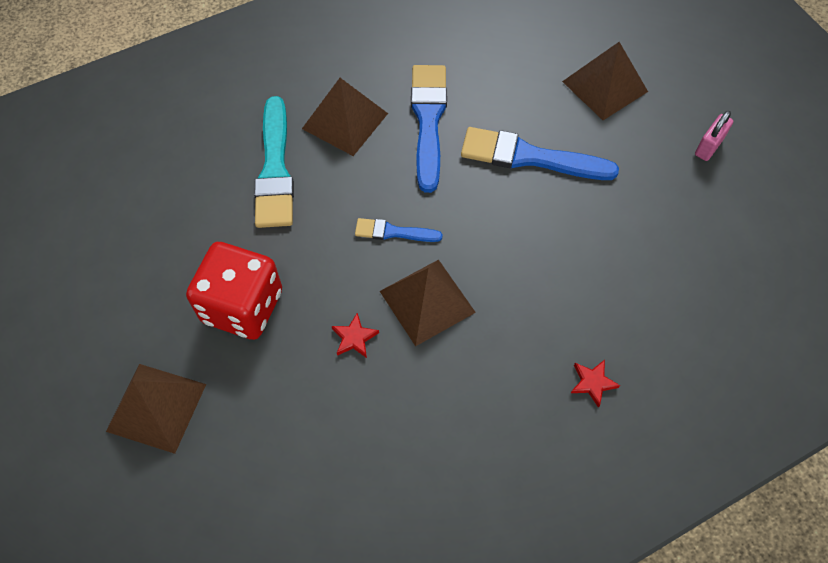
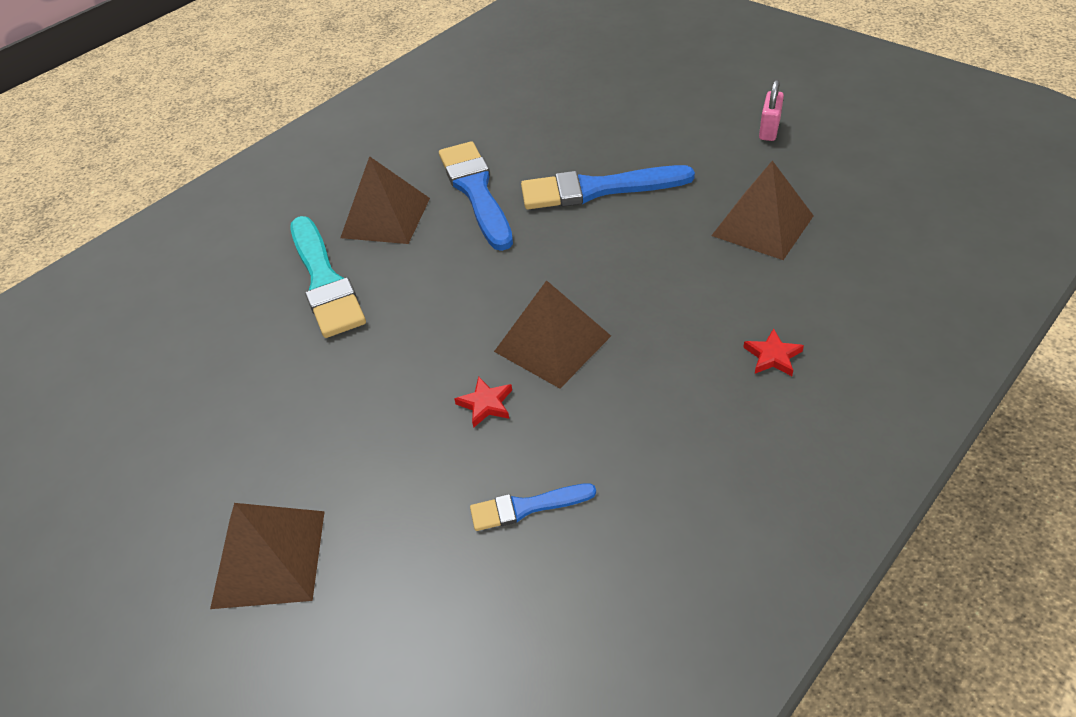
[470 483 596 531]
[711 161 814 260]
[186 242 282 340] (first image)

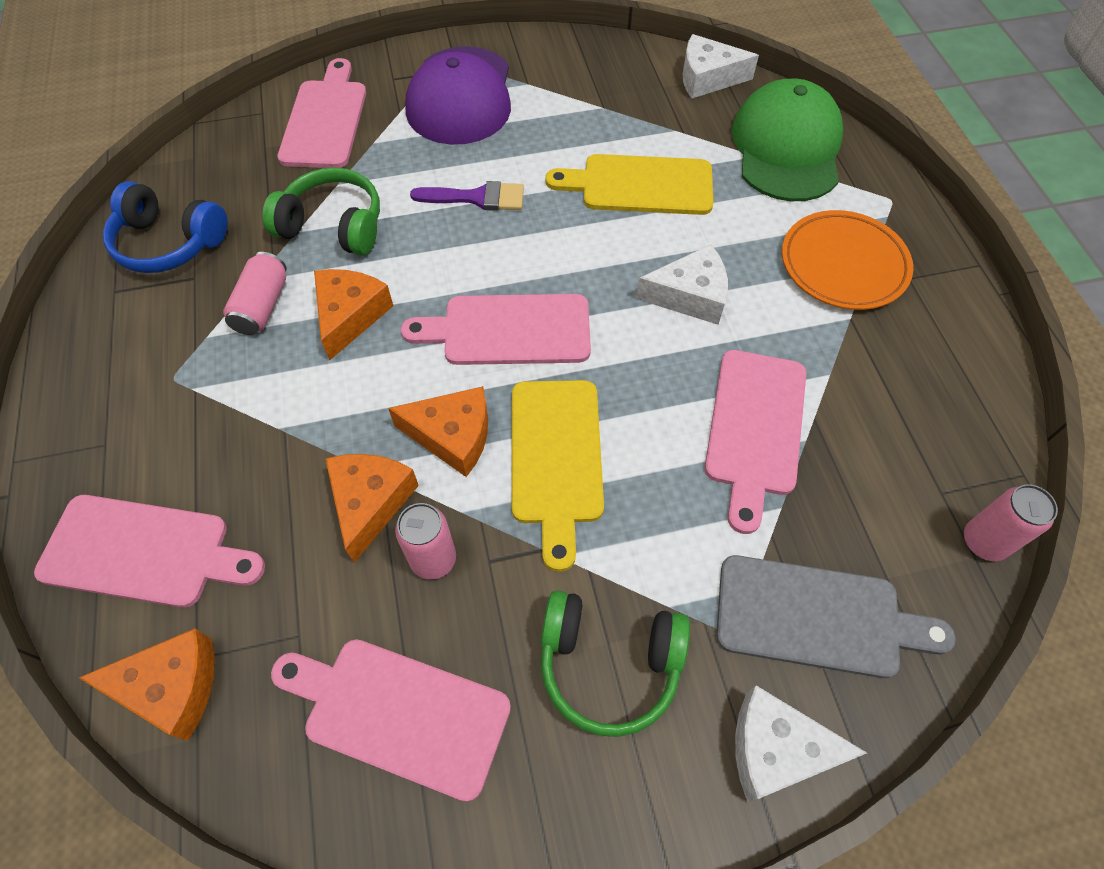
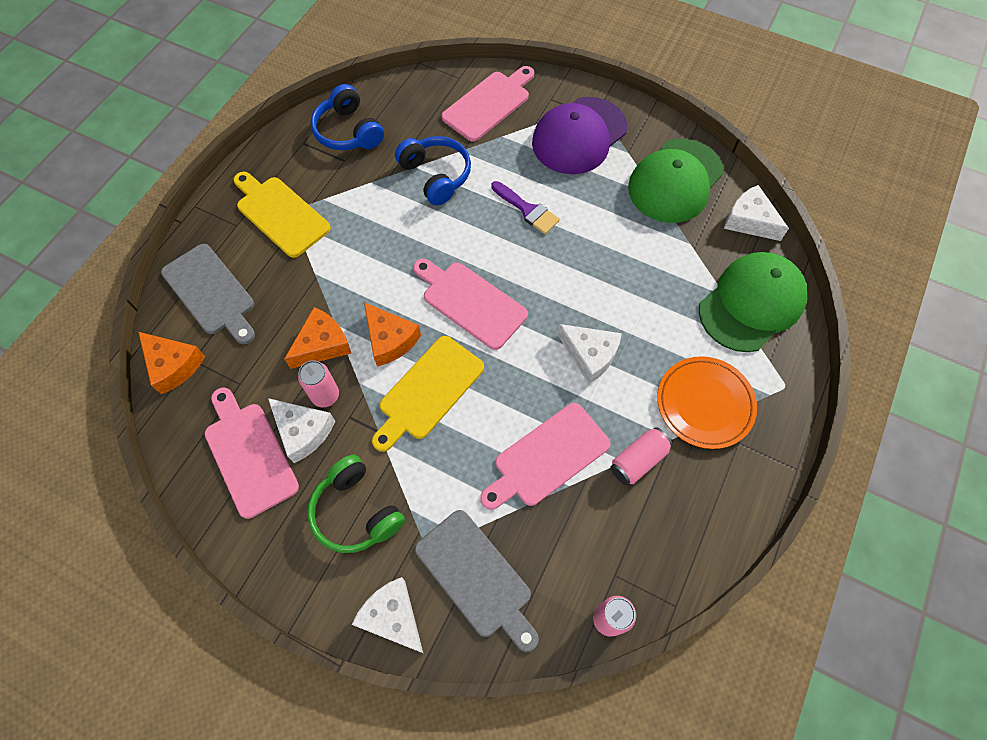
[161 244 255 344]
[234 172 331 258]
[268 398 335 463]
[395 136 471 206]
[610 427 673 485]
[628 139 724 223]
[314 269 393 360] (first image)

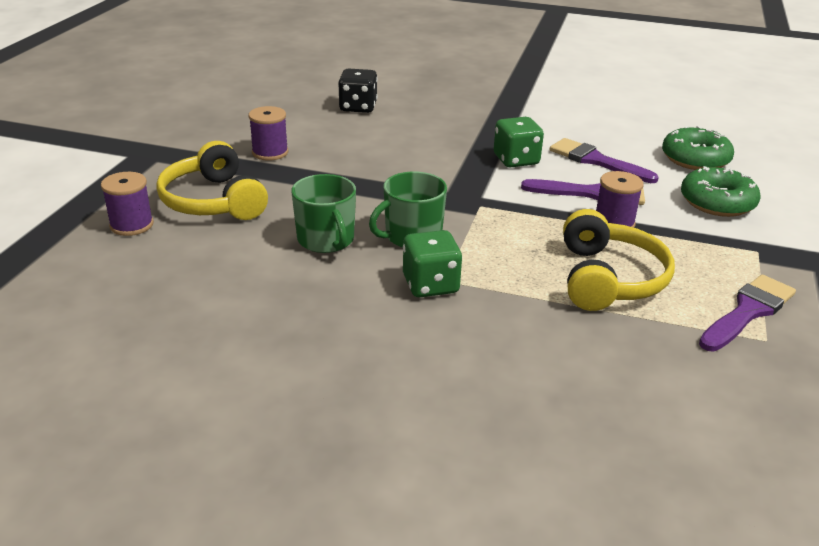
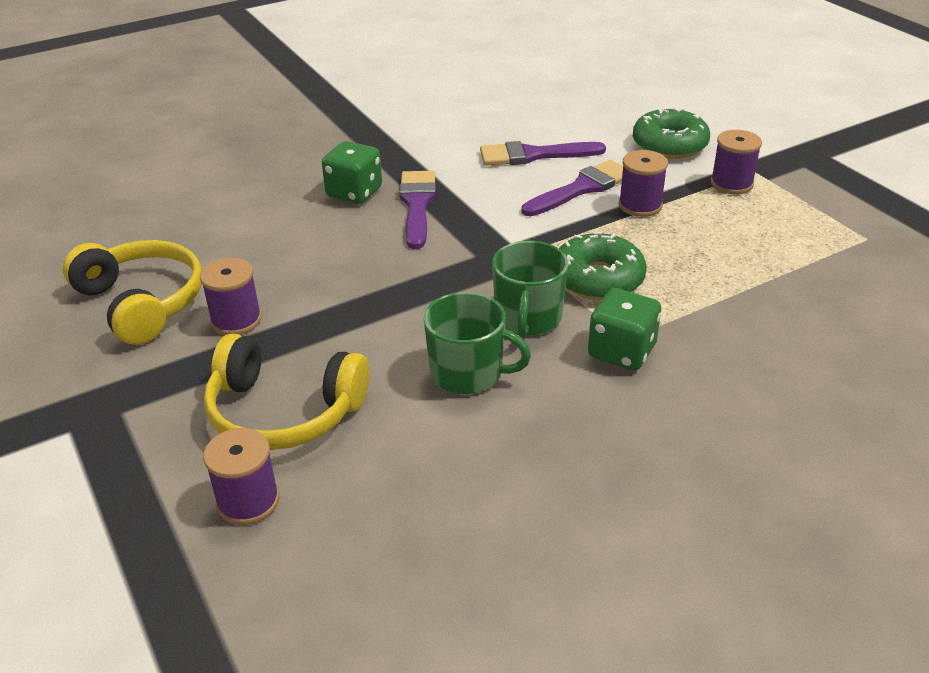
[63 240 202 345]
[322 141 382 204]
[399 171 436 249]
[559 232 647 300]
[710 130 762 194]
[338 69 378 113] (first image)

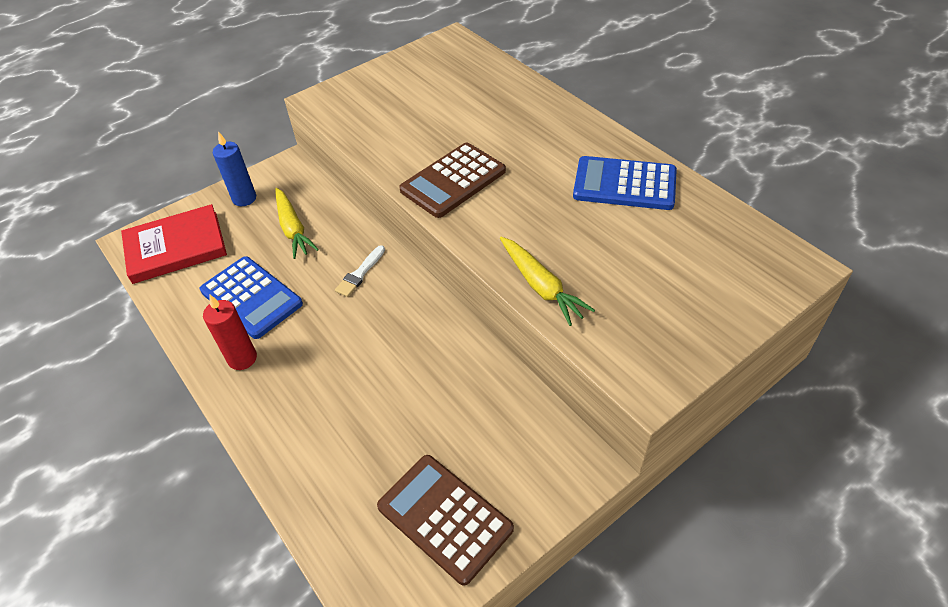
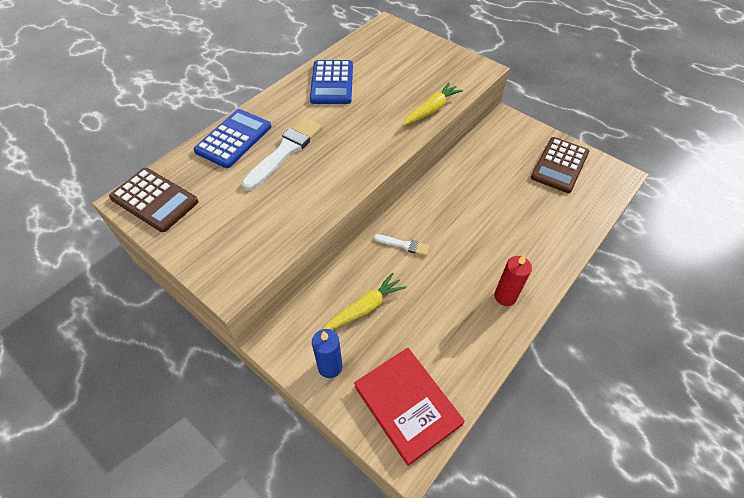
[109 168 199 232]
[194 109 271 168]
[242 117 322 191]

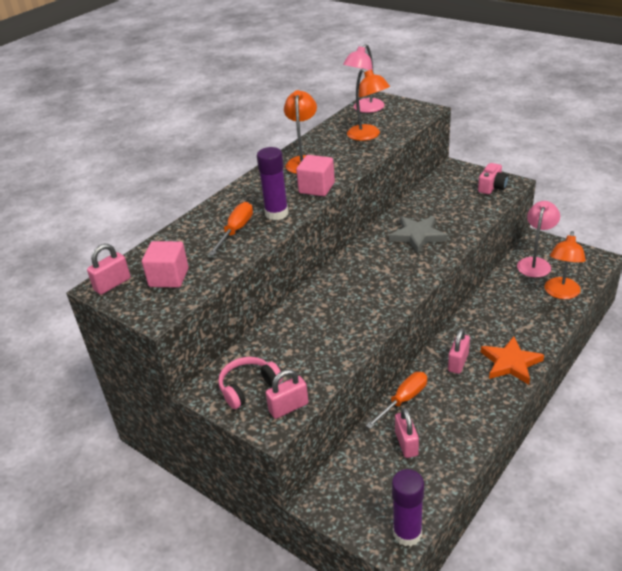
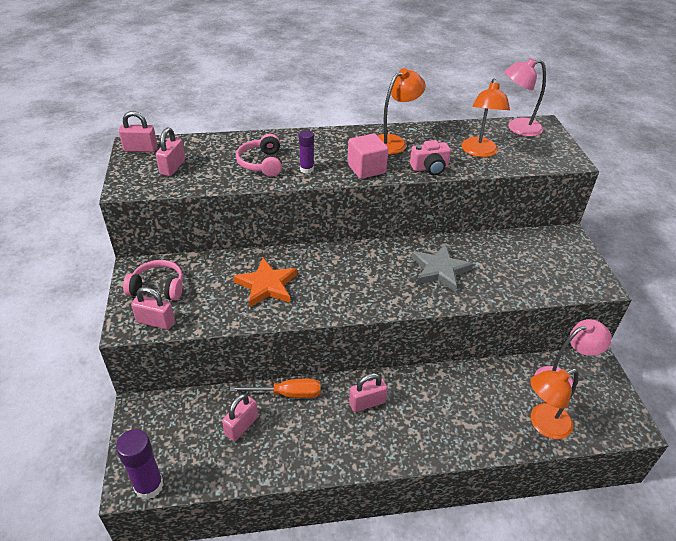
[156 127 185 176]
[233 258 297 308]
[236 134 282 177]
[299 130 314 174]
[410 140 451 175]

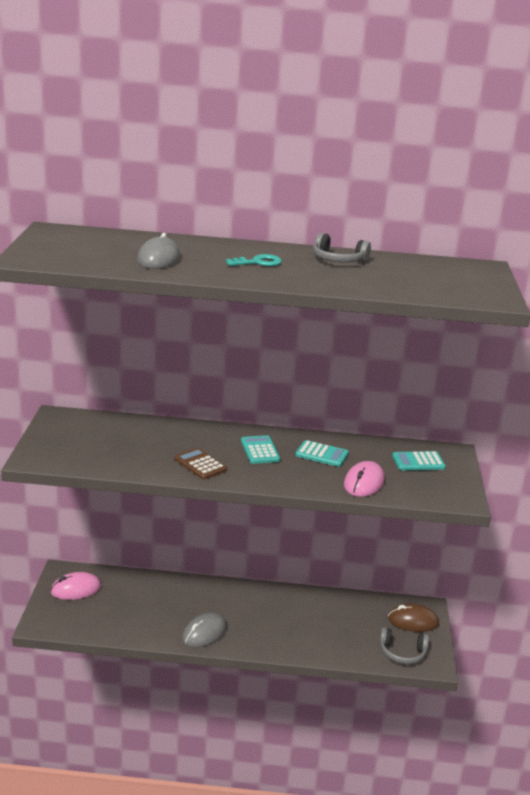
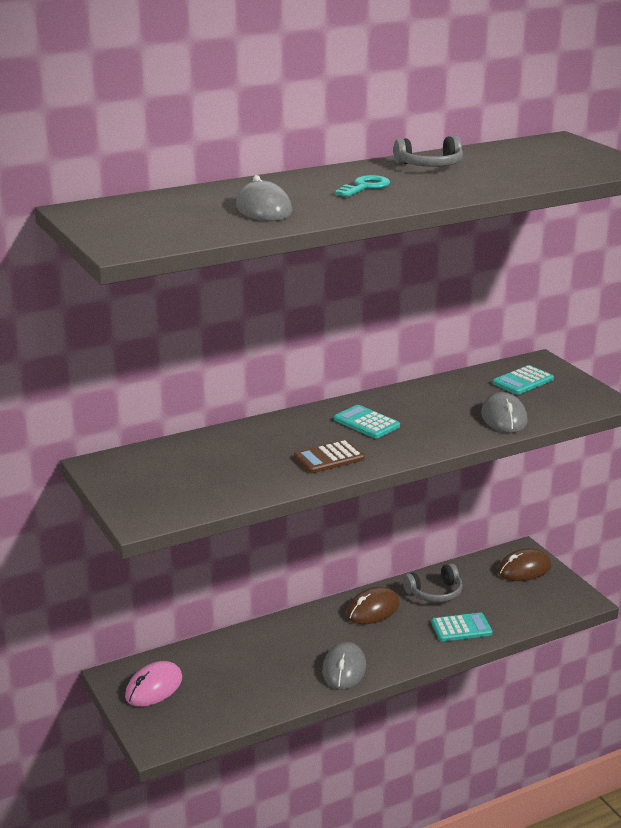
[294 440 365 473]
[346 587 400 624]
[403 563 463 603]
[431 613 493 641]
[481 392 528 433]

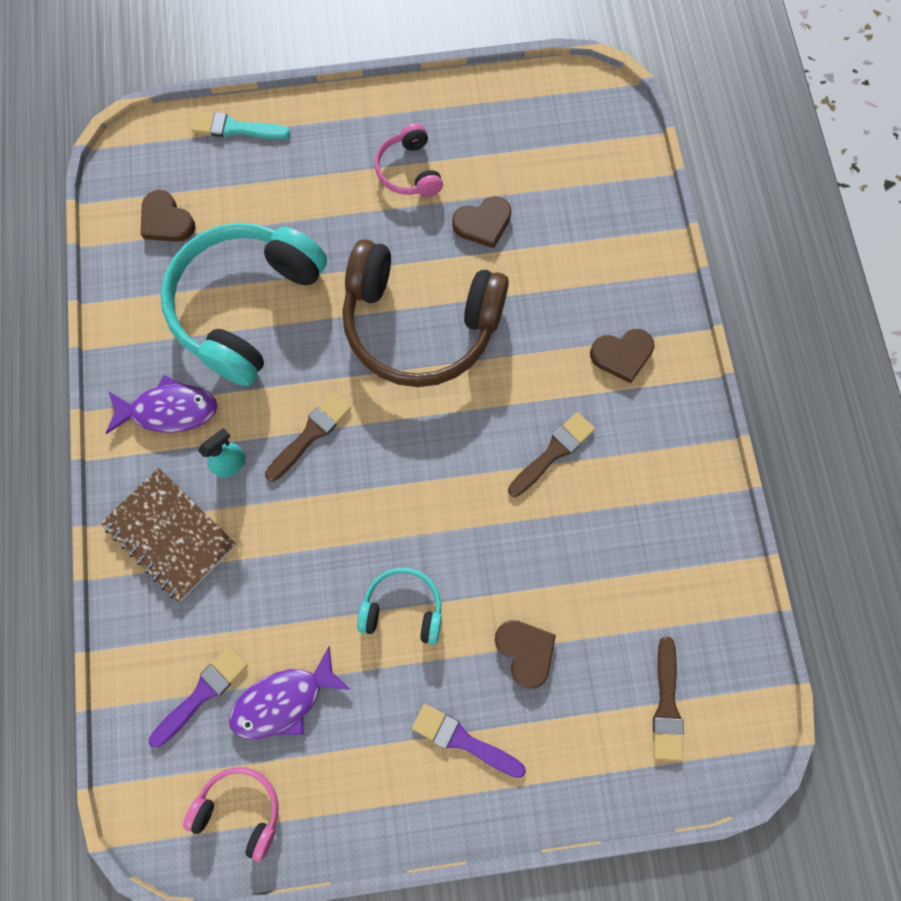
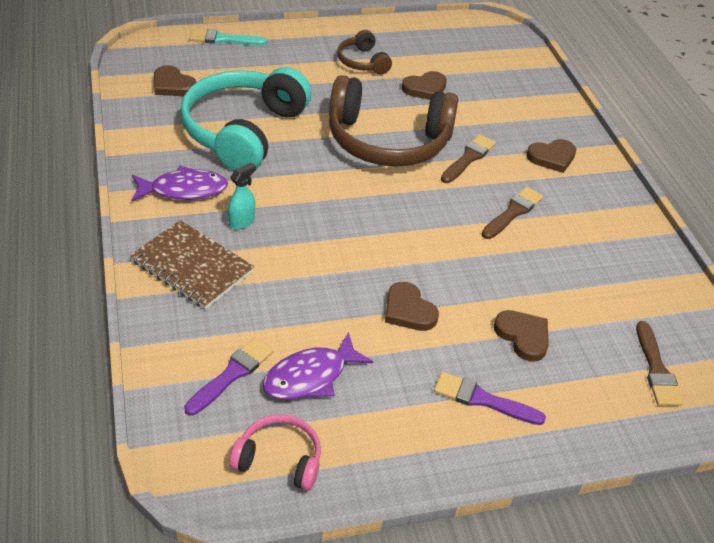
[337 30 392 74]
[385 282 439 331]
[441 134 496 183]

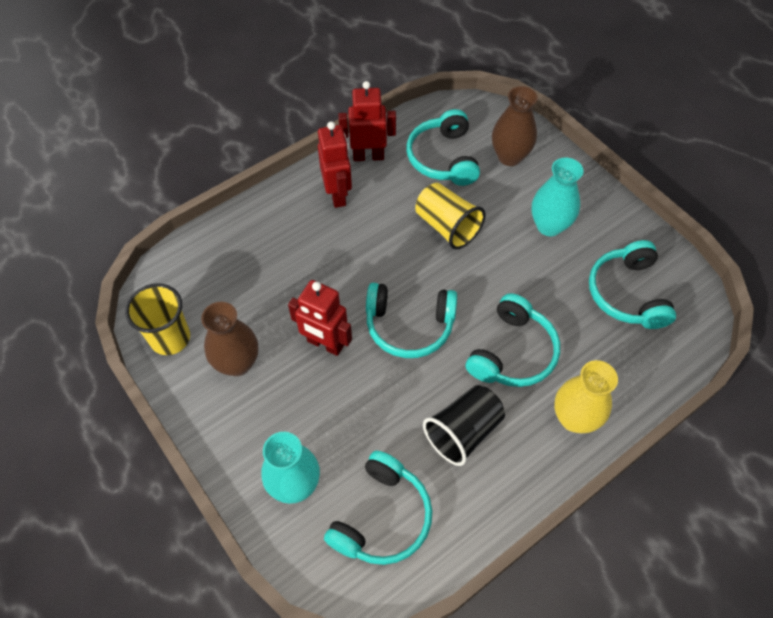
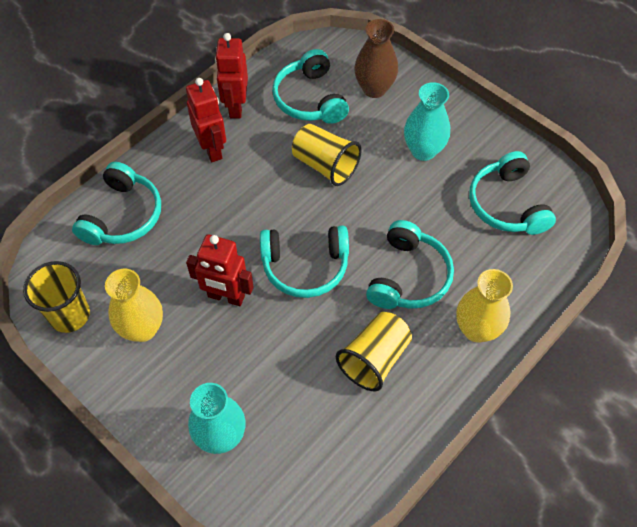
[72 162 161 245]
[105 269 163 342]
[215 33 248 119]
[336 312 412 391]

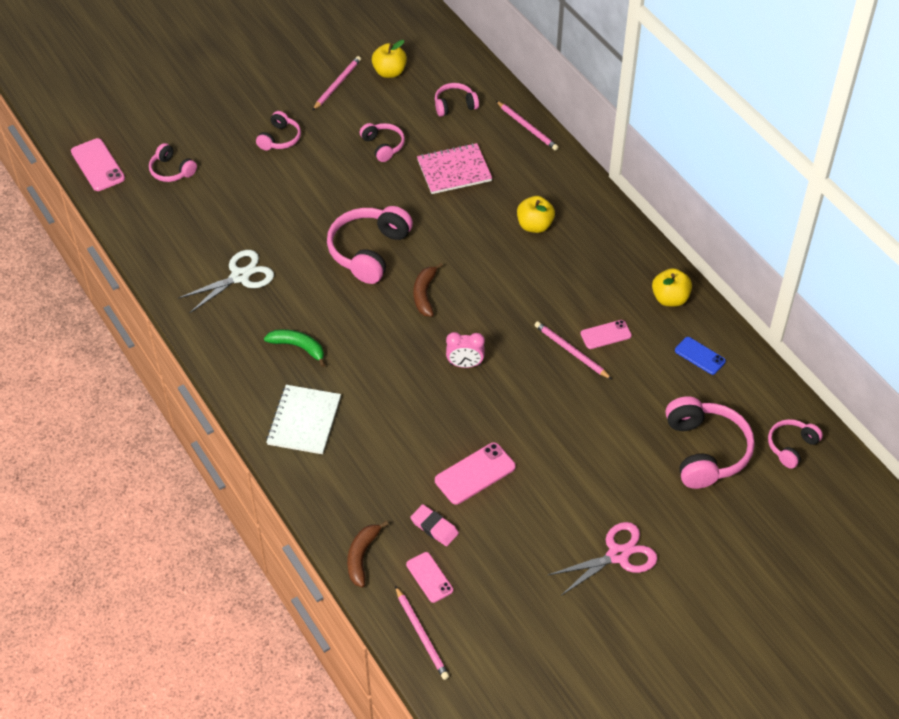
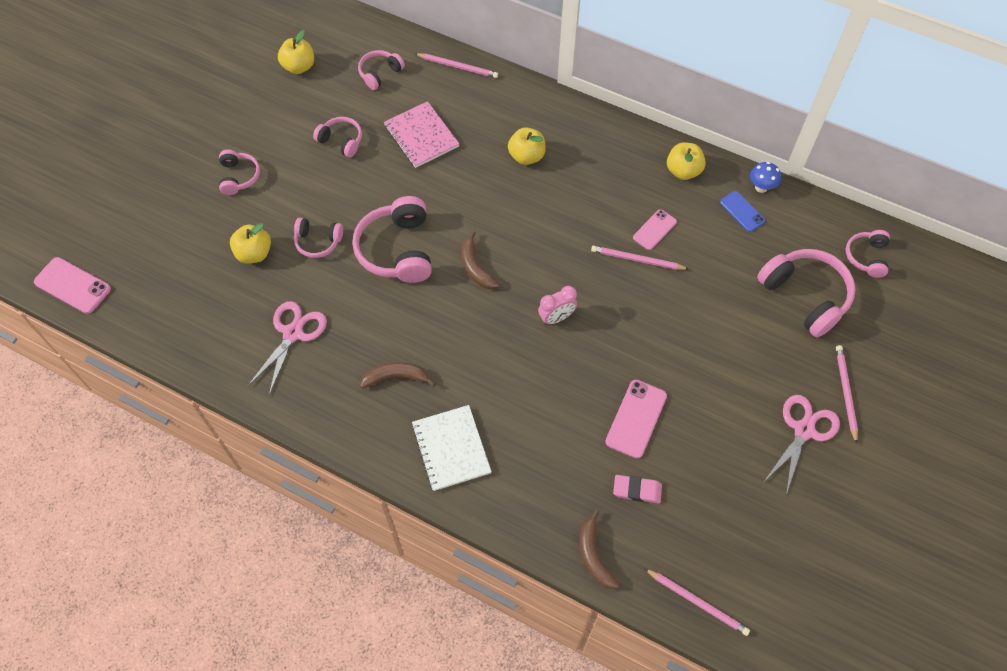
[230 223 271 263]
[248 301 327 395]
[294 218 343 258]
[360 362 436 388]
[384 101 459 168]
[720 191 765 232]
[750 162 781 193]
[836 345 858 444]
[406 552 453 603] (first image)

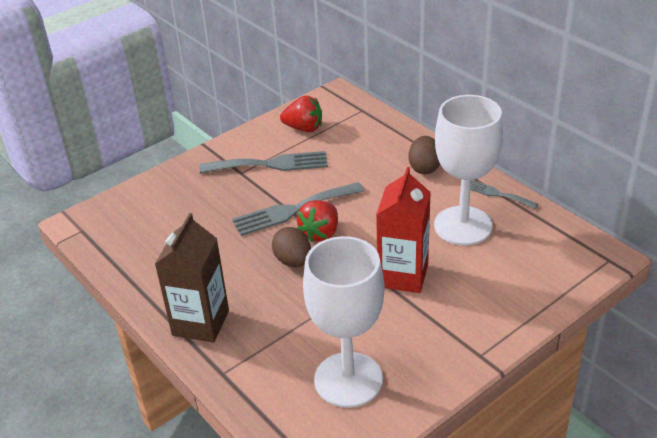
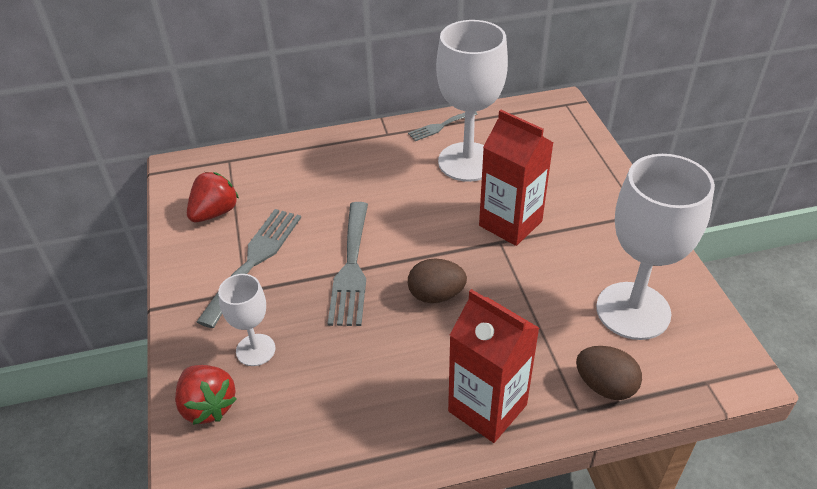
[175 365 237 425]
[218 274 275 366]
[448 289 539 443]
[576 346 642 400]

